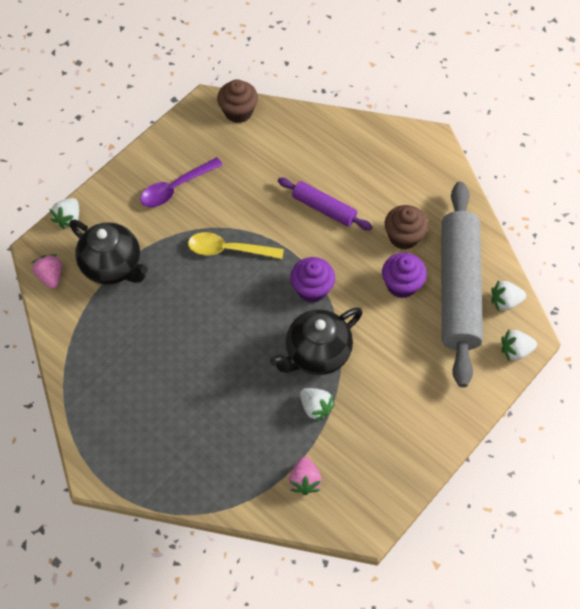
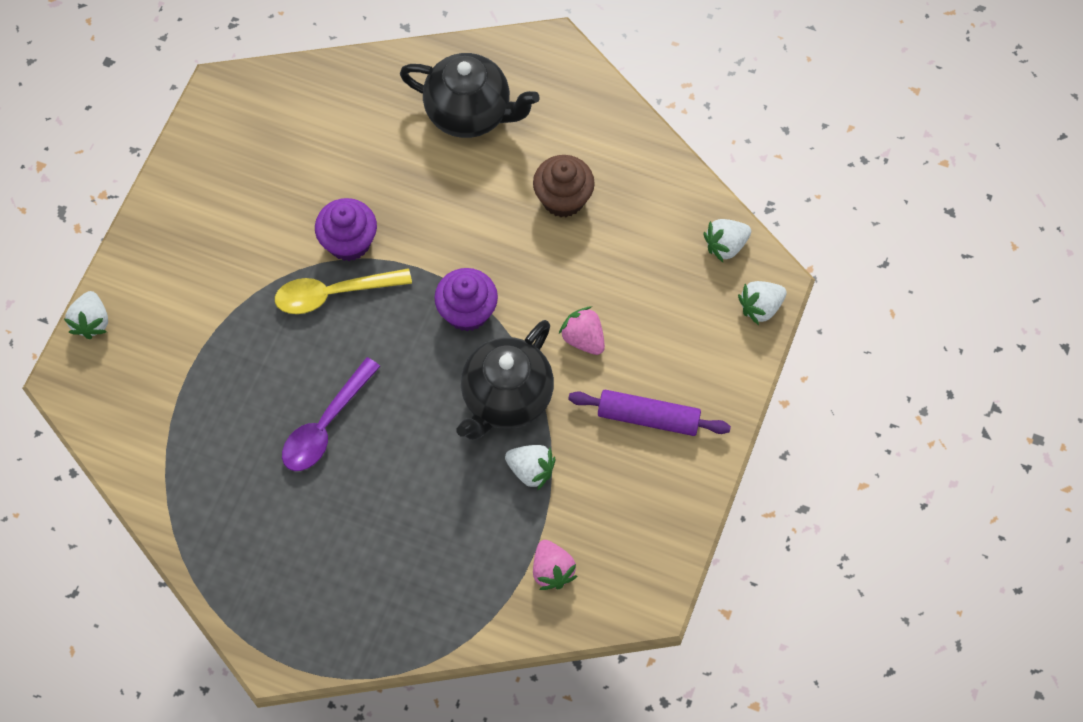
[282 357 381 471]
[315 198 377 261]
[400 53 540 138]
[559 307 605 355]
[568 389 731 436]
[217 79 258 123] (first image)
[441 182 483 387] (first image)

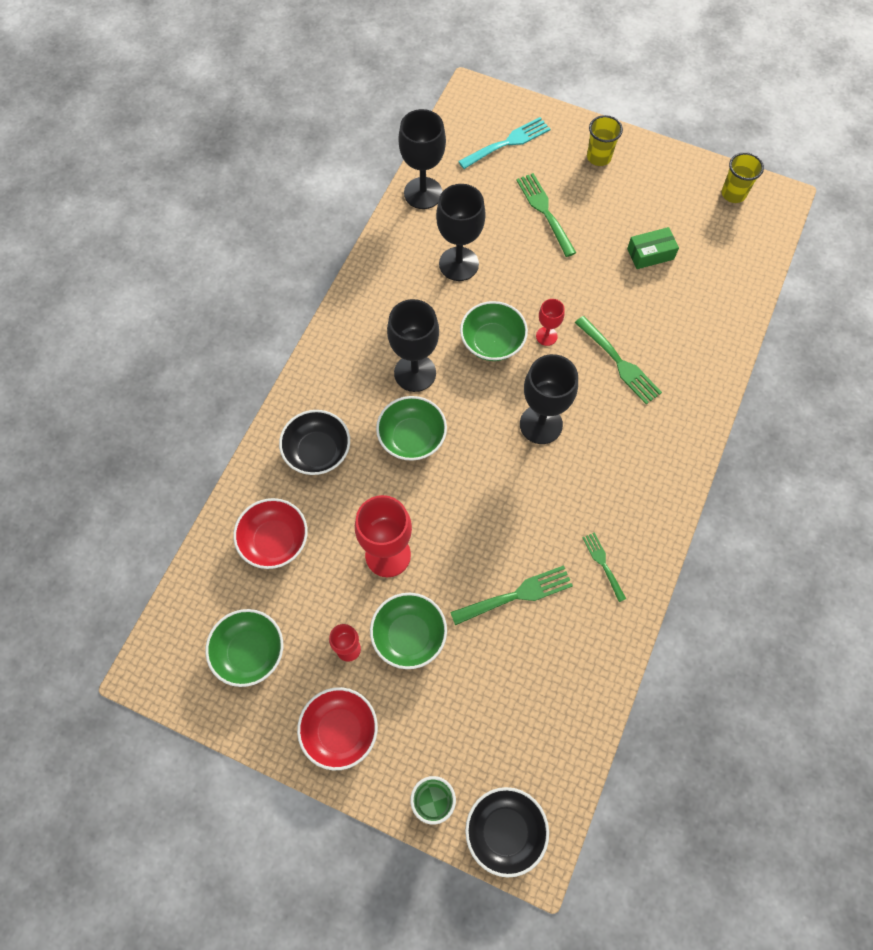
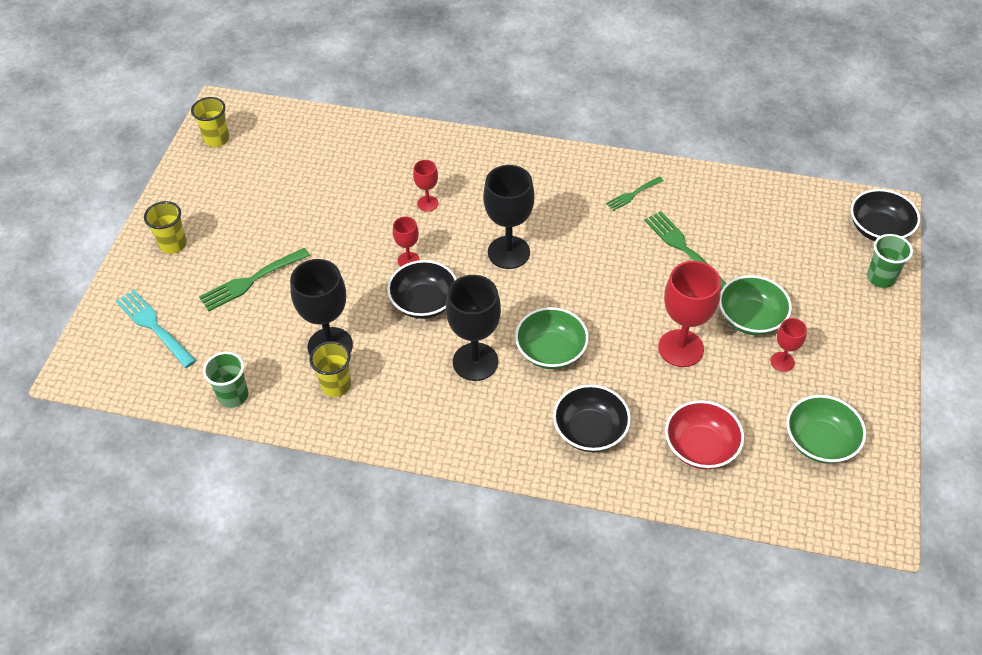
[203 352 248 408]
[310 341 351 397]
[387 260 457 319]
[413 160 439 212]
[297 687 378 770] (first image)
[627 227 679 269] (first image)

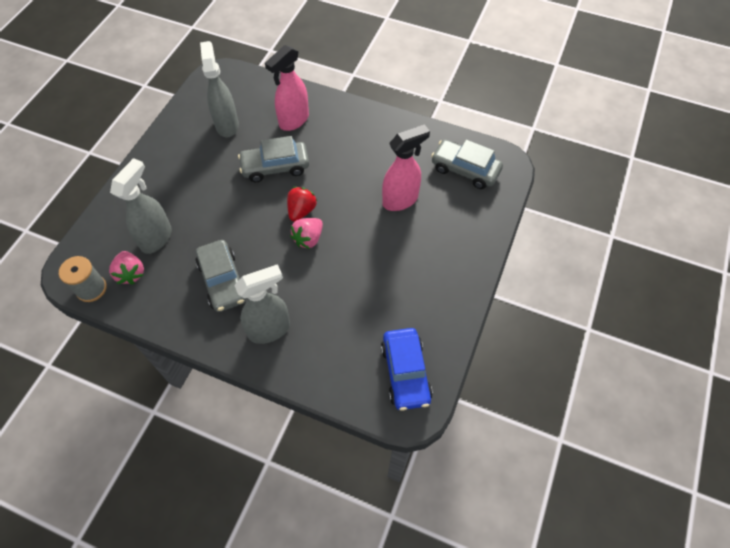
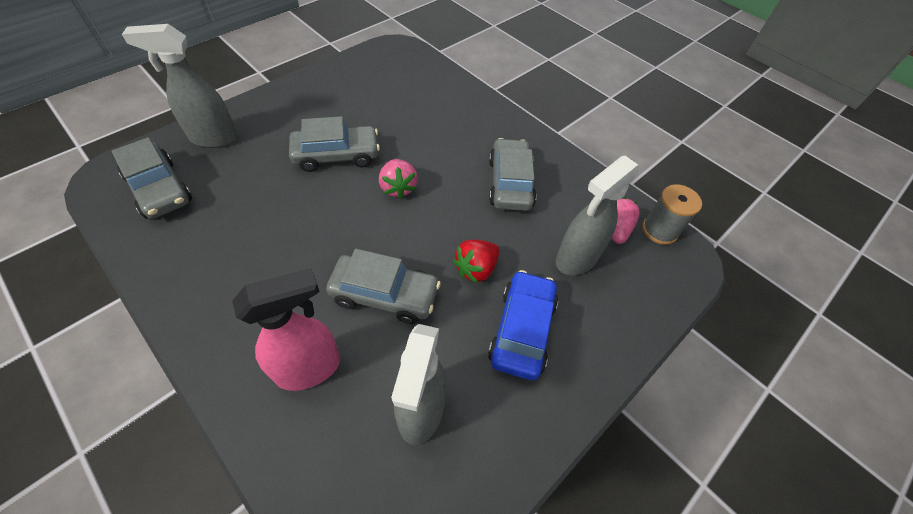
[122 24 238 148]
[289 116 380 172]
[379 159 418 199]
[453 240 500 284]
[488 270 558 380]
[382 124 430 211] (first image)

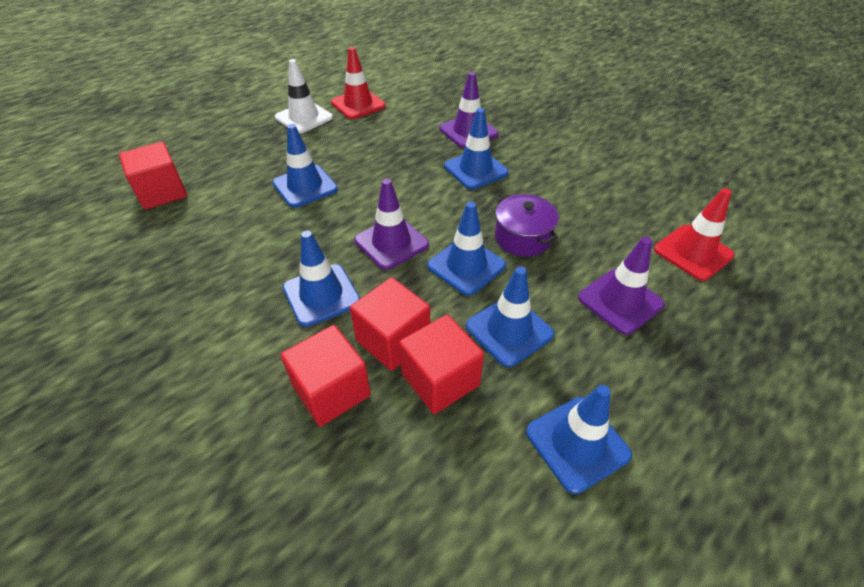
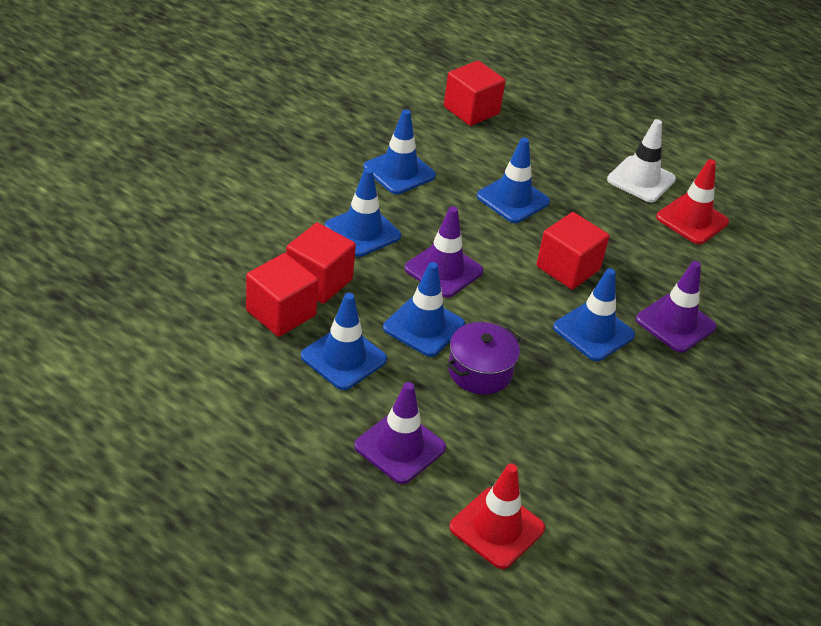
[364 109 436 194]
[536 212 610 290]

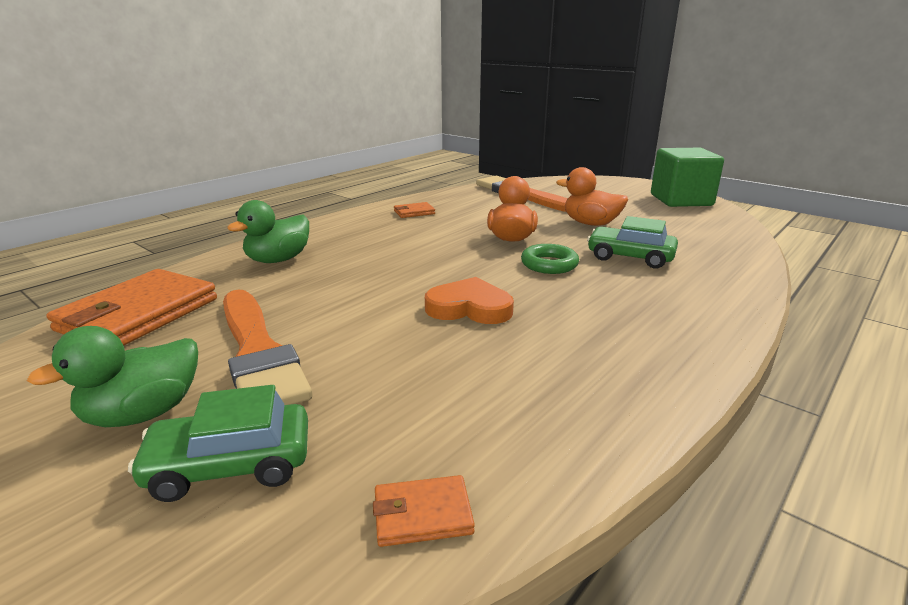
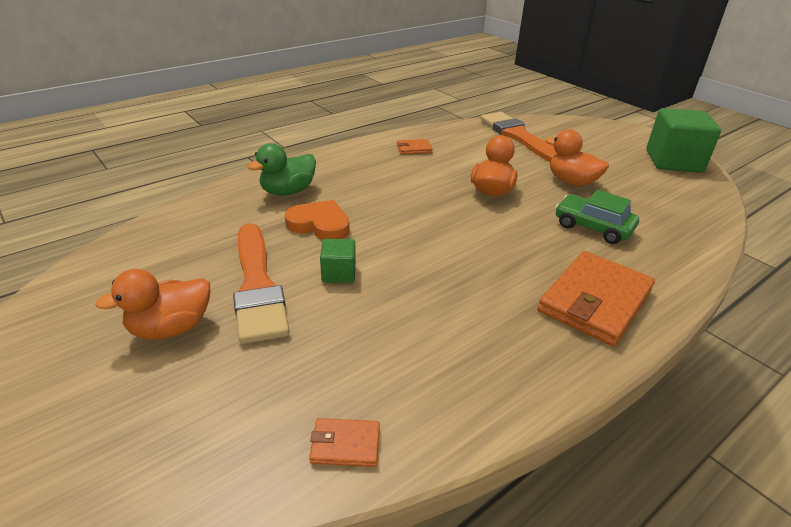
[95 269 210 340]
[285 200 350 240]
[320 239 356 283]
[538 251 655 346]
[128 385 308 502] (first image)
[521 244 579 274] (first image)

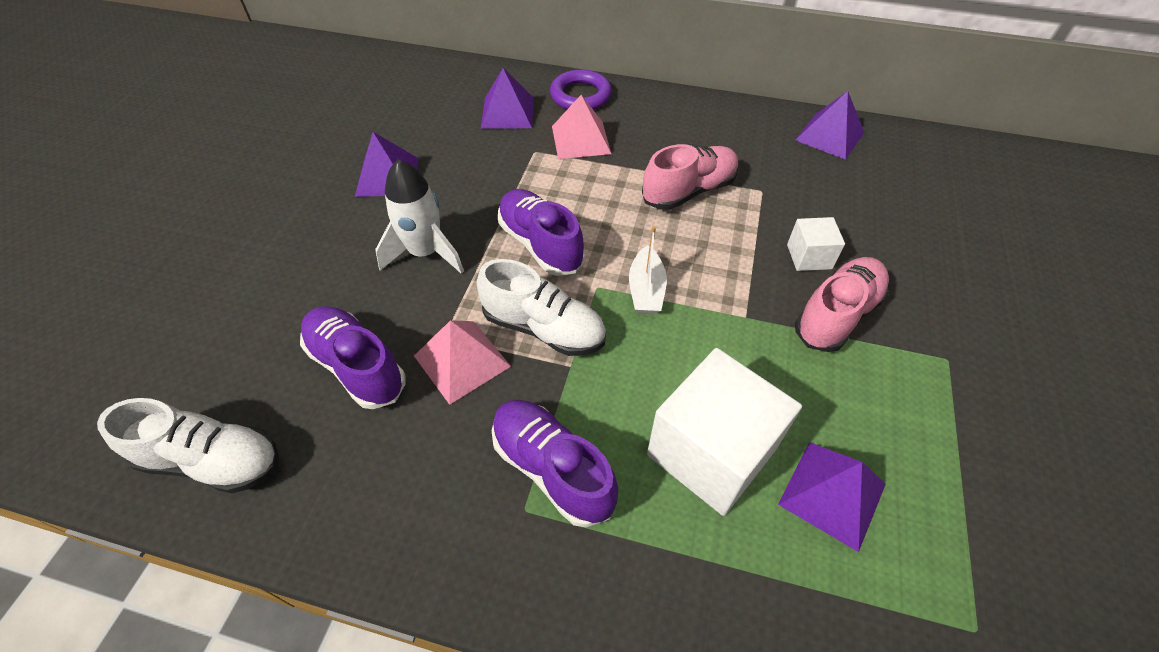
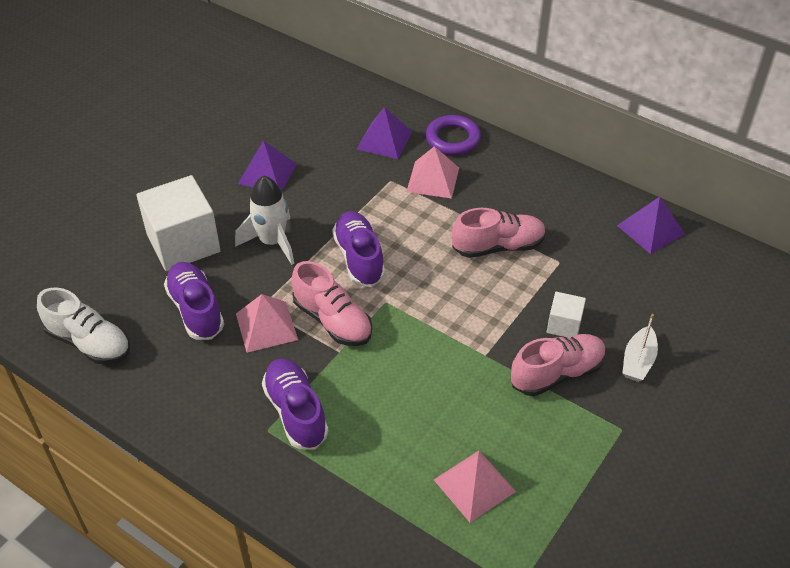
[136 175 221 271]
[291 261 372 346]
[434 451 516 523]
[622 314 658 382]

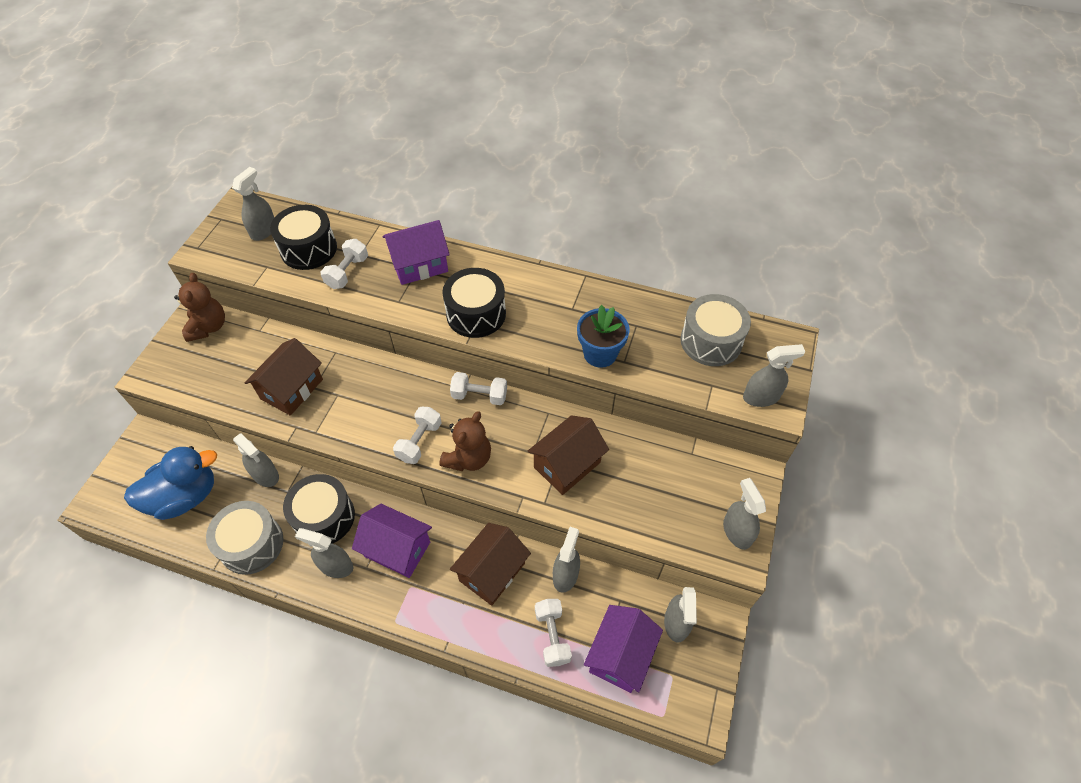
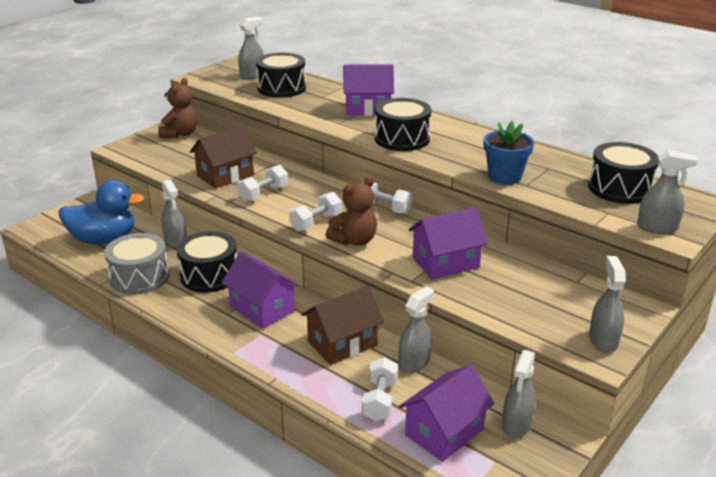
[238 165 288 202]
[409 208 488 279]
[588 142 659 204]
[295 528 353 578] (first image)

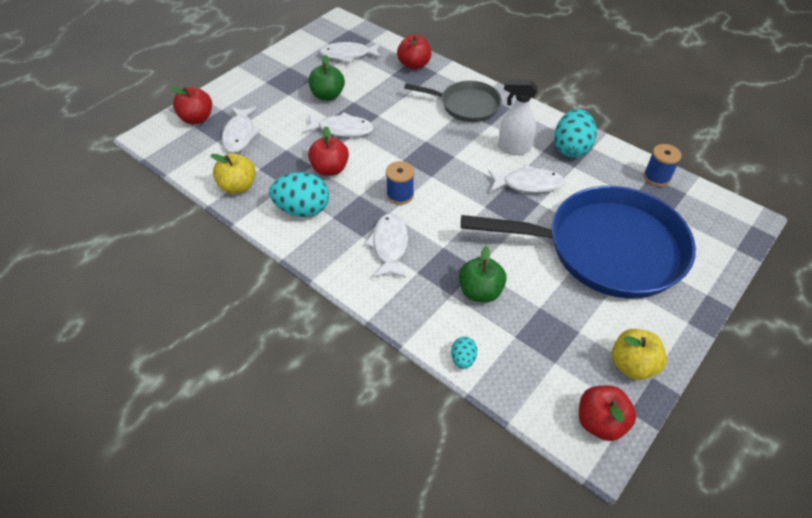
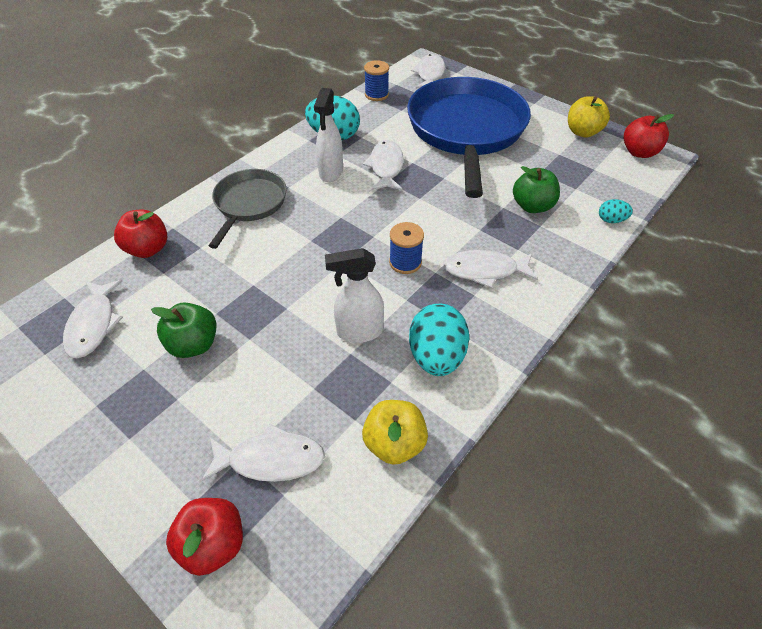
[325 248 384 343]
[411 54 445 89]

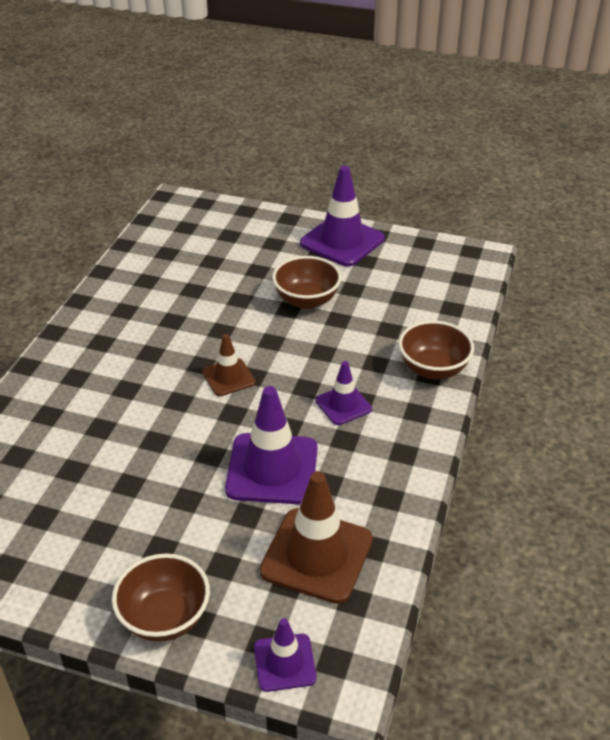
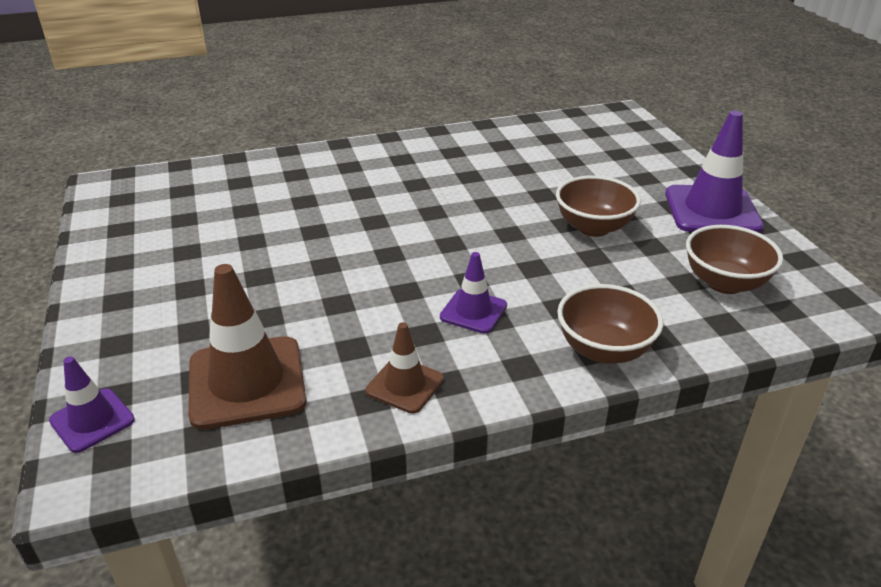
[366 322 444 414]
[686 225 783 294]
[225 386 318 504] (first image)

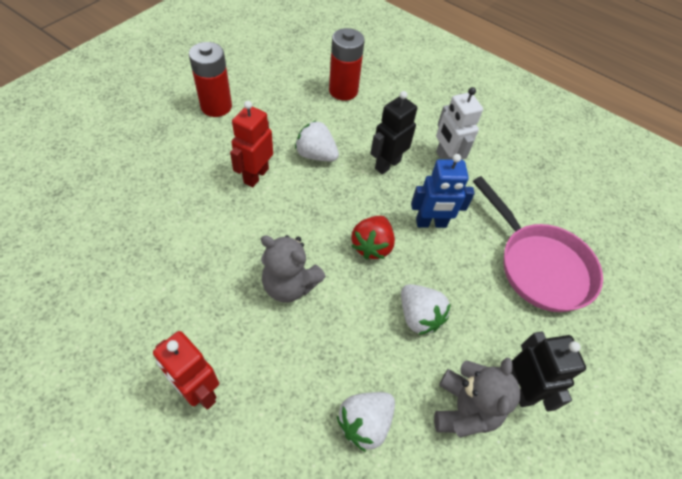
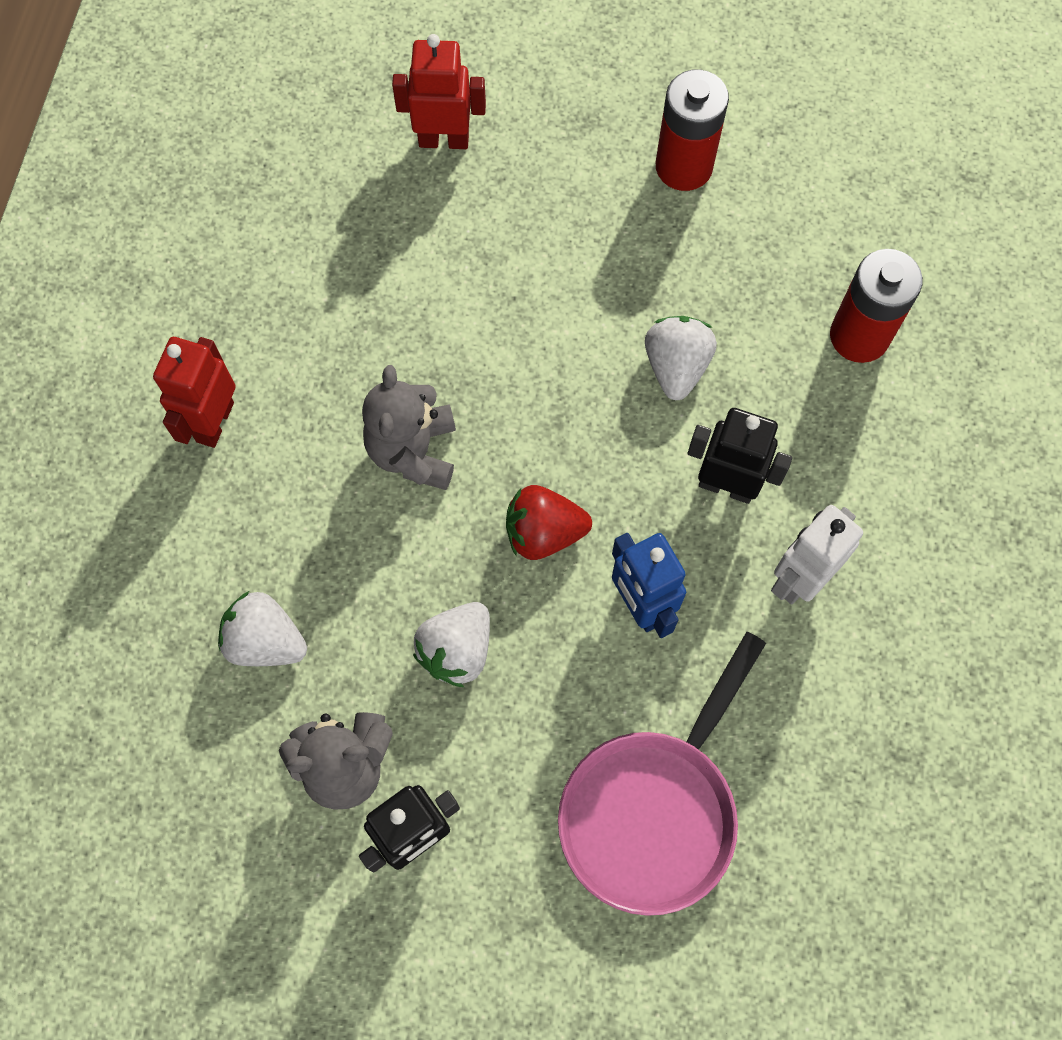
[392 34 486 149]

